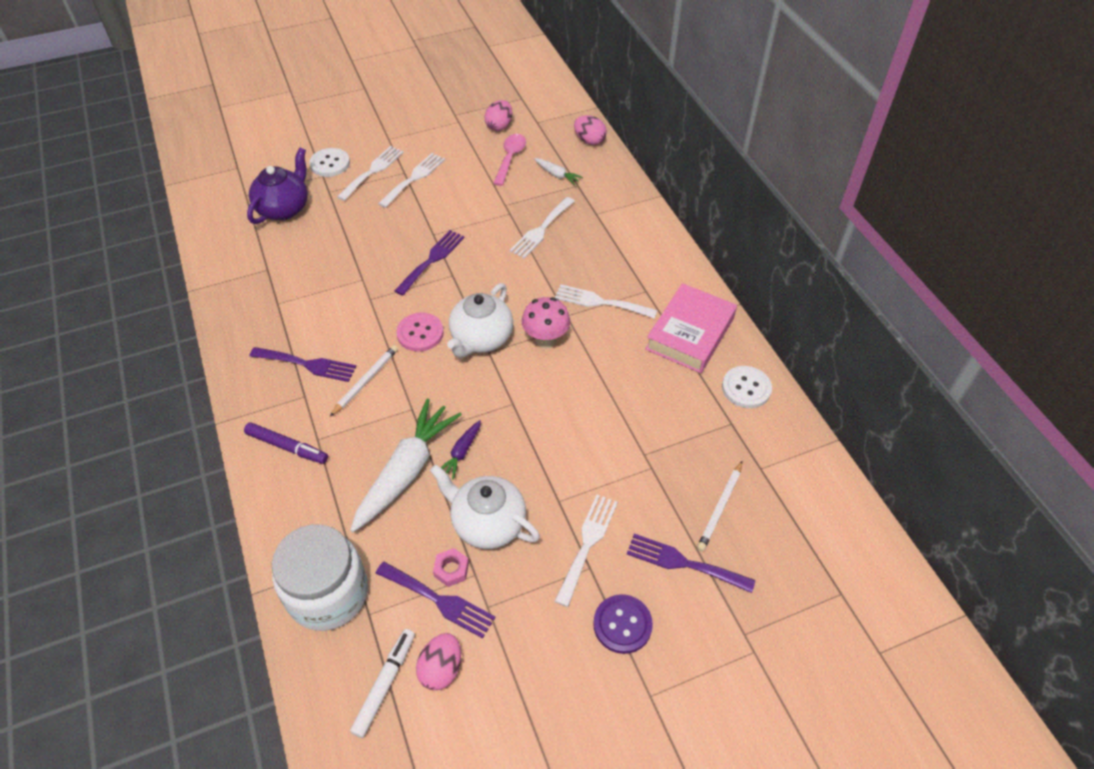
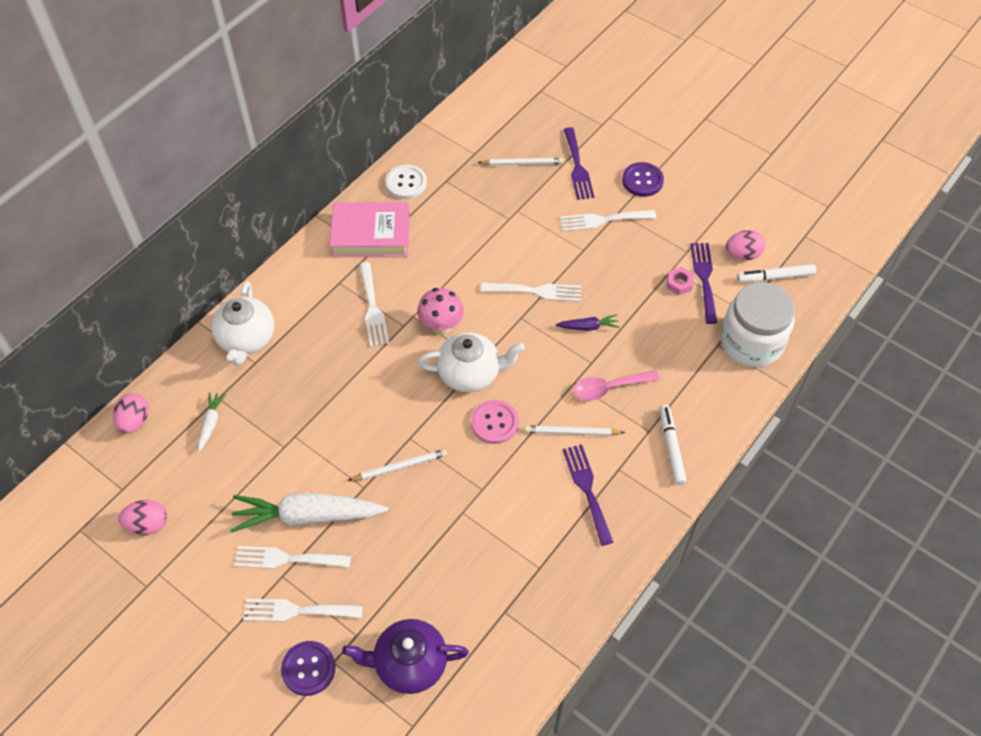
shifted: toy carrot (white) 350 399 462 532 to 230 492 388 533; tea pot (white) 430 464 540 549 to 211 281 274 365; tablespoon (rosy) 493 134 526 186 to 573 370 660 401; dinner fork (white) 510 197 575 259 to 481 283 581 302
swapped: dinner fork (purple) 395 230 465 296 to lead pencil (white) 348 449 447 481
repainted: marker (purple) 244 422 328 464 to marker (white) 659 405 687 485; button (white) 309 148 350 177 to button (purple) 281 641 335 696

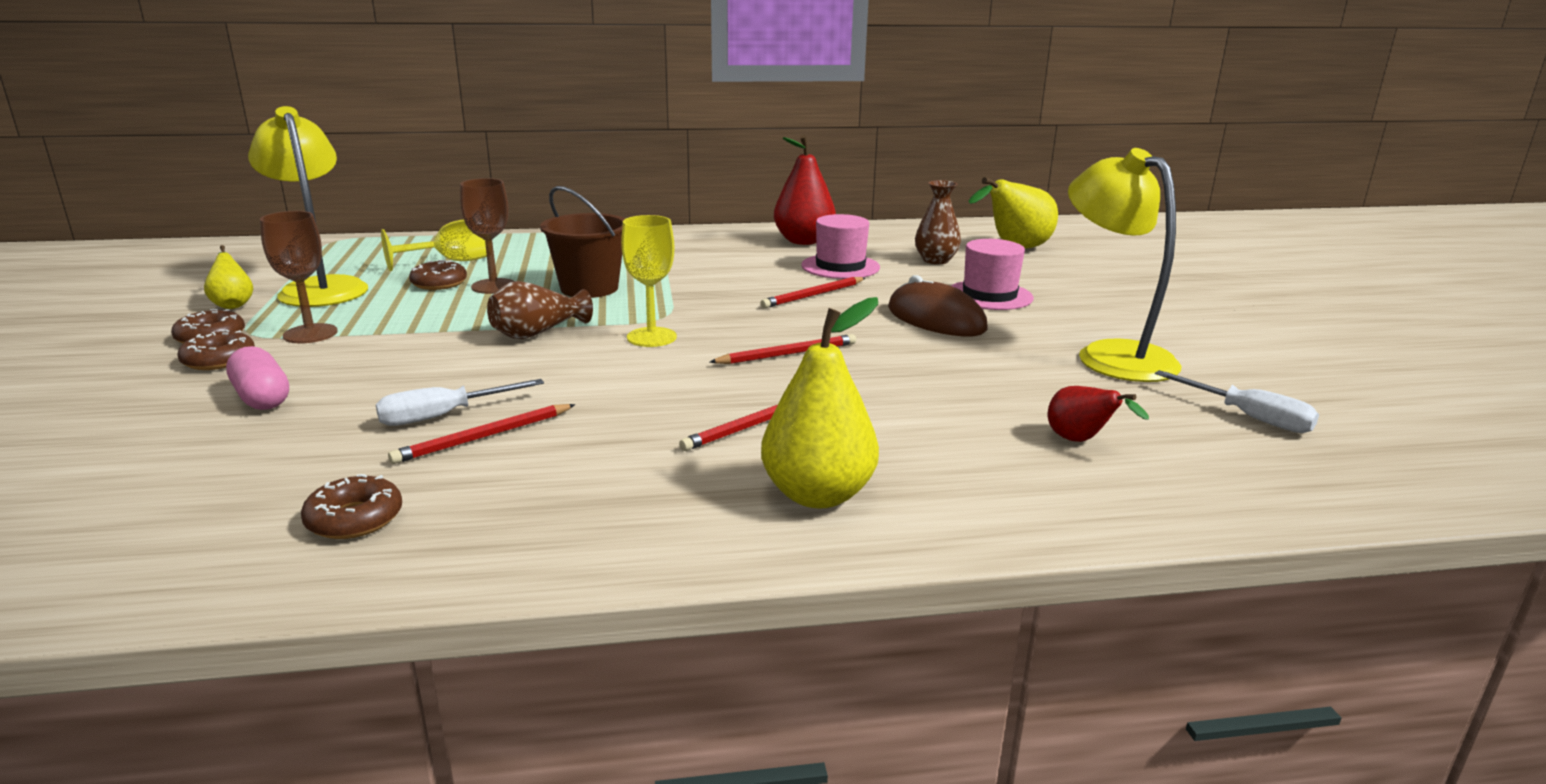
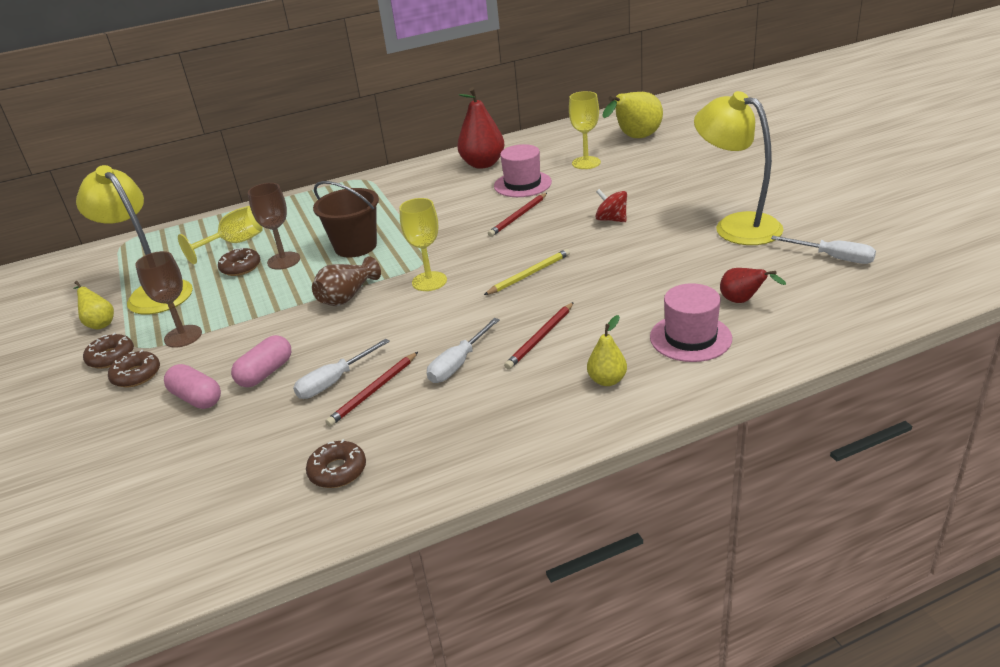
new: pill shape (rosy) 231 335 291 387; hand screwdriver (white) 427 318 500 383
shifted: hat (rosy) 951 239 1034 310 to 650 283 732 362
swapped: PC mouse (brown) 888 275 988 337 to toy top (red) 595 189 627 222; flower vase (brown) 915 180 961 264 to chalice (yellow) 569 91 601 169
repainted: lead pencil (red) 710 334 856 364 to lead pencil (yellow) 484 249 570 295
scaled: toy pear (yellow) 761 297 879 509 = 587 315 627 386 x0.55

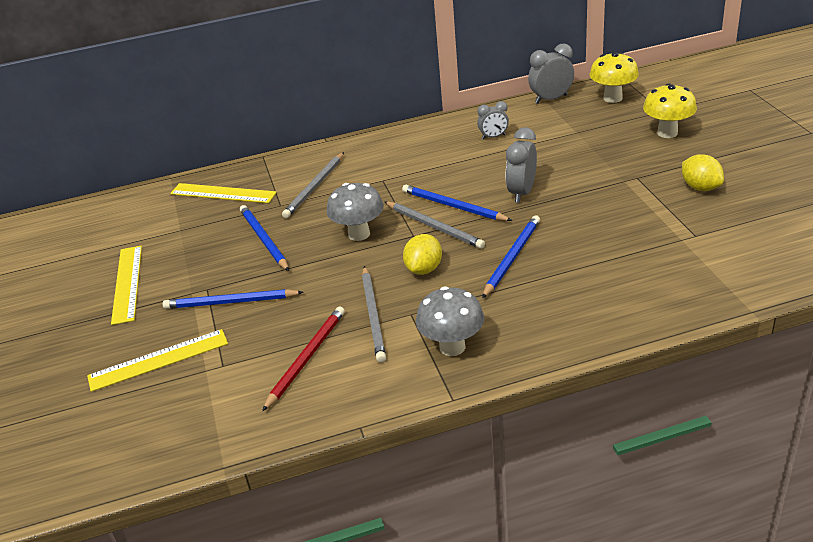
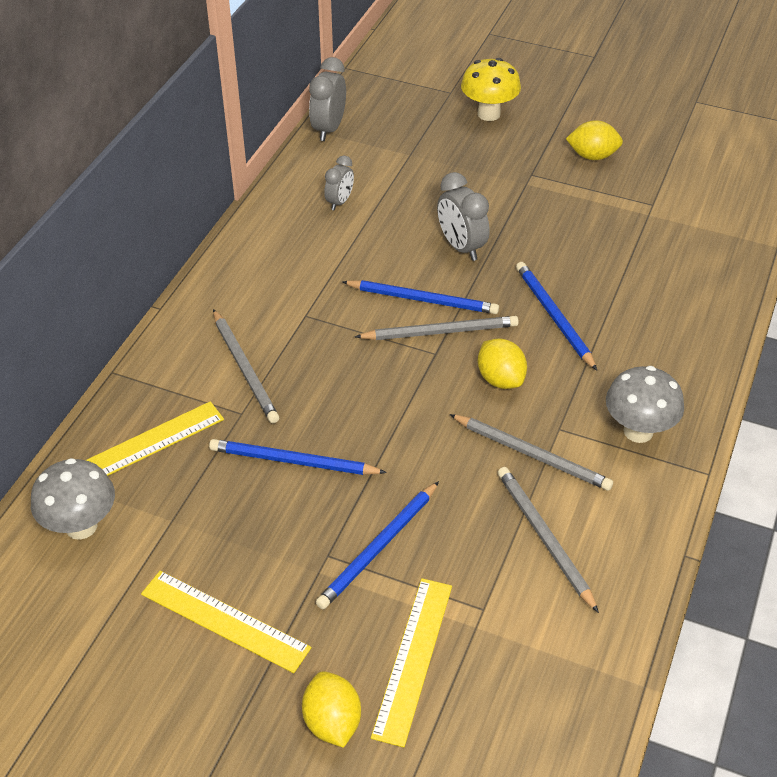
gone: mushroom (yellow) 589 52 639 103
new: lemon (yellow) 302 671 361 748
shifted: mushroom (gray) 327 183 384 241 to 31 458 115 540
repainted: lead pencil (red) 262 306 345 412 to lead pencil (gray) 498 467 599 613
rotated: lead pencil (blue) 402 185 513 221 = 342 280 499 314 150 degrees counterclockwise

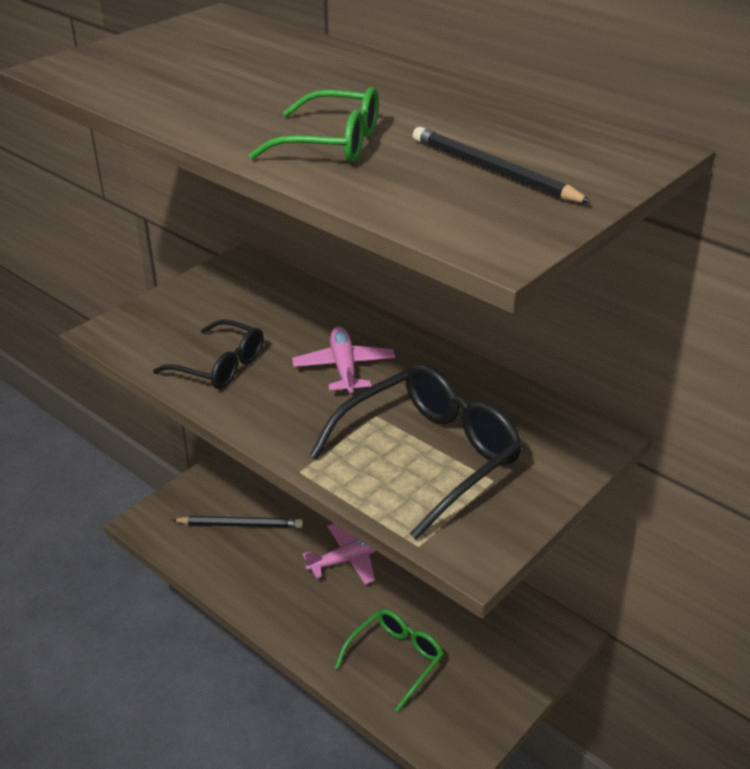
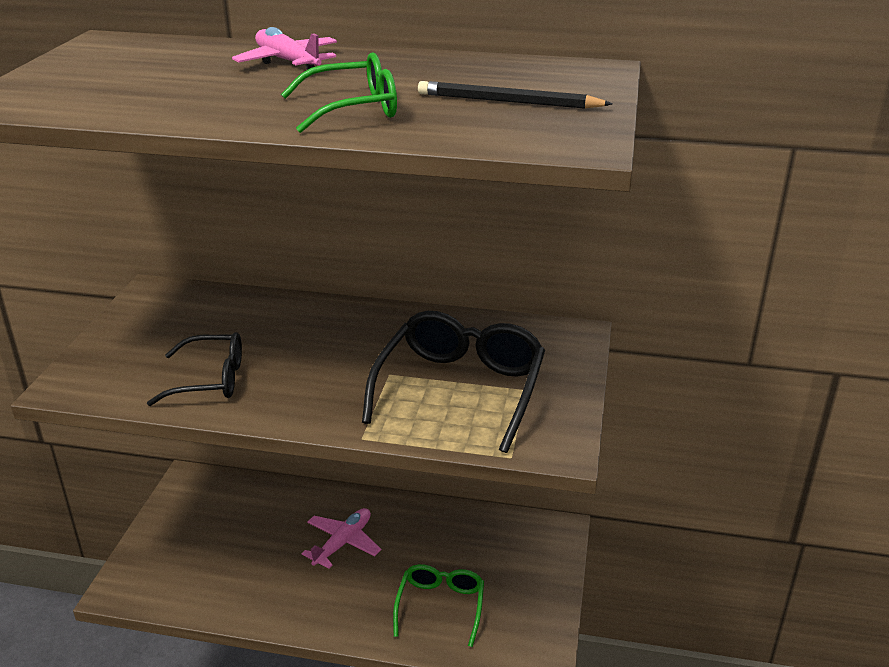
gone: lead pencil (jet-black) 172 516 303 528
shifted: plane (rosy) 292 326 395 393 to 232 27 337 70

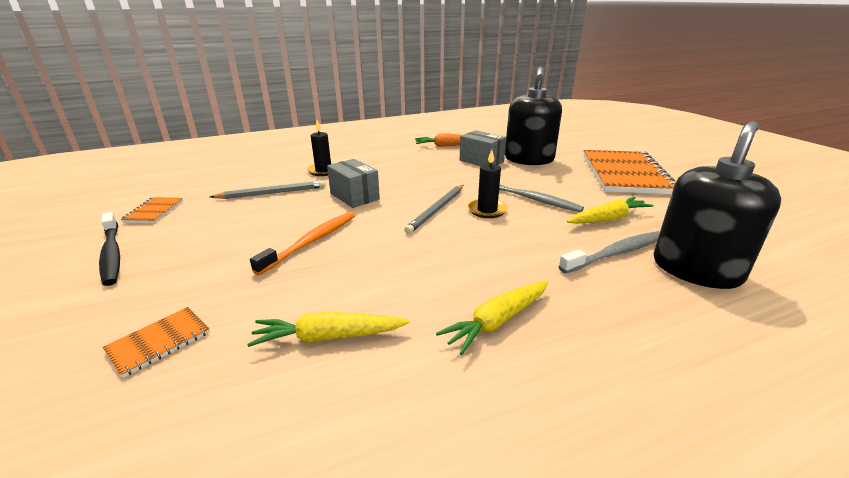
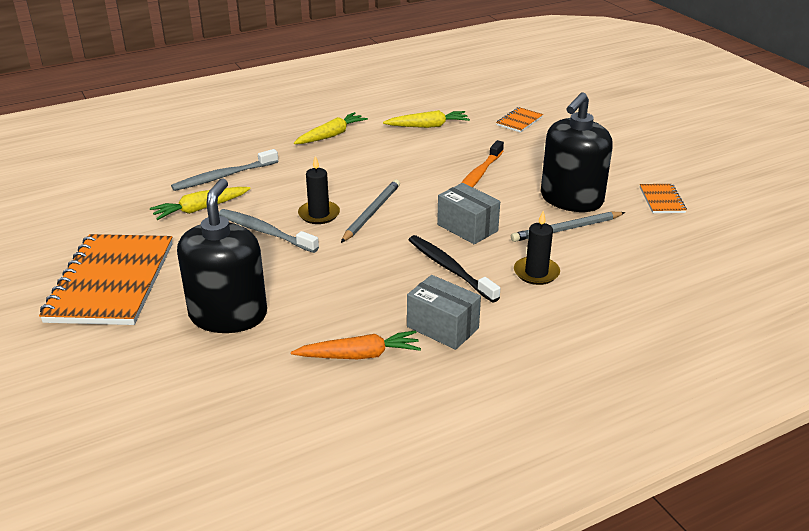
shifted: tooth brush (jet-black) 99 212 120 286 to 409 235 500 303; package (gray) 460 130 506 166 to 407 275 481 350; pump bottle (jet-black) 653 121 781 289 to 541 92 613 212

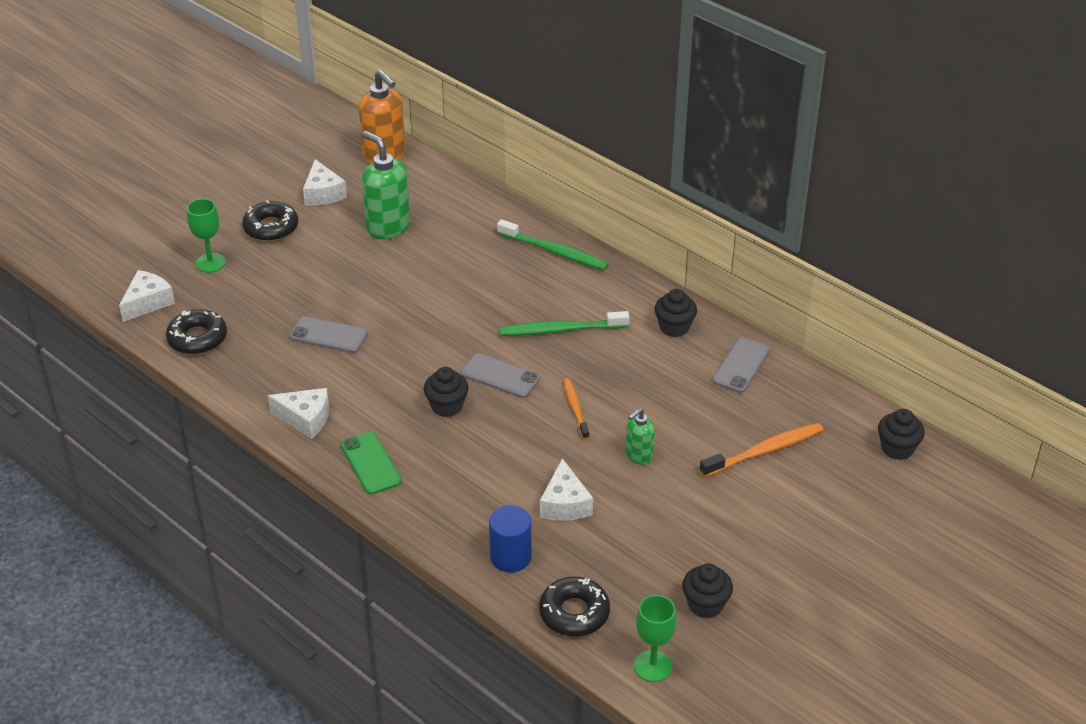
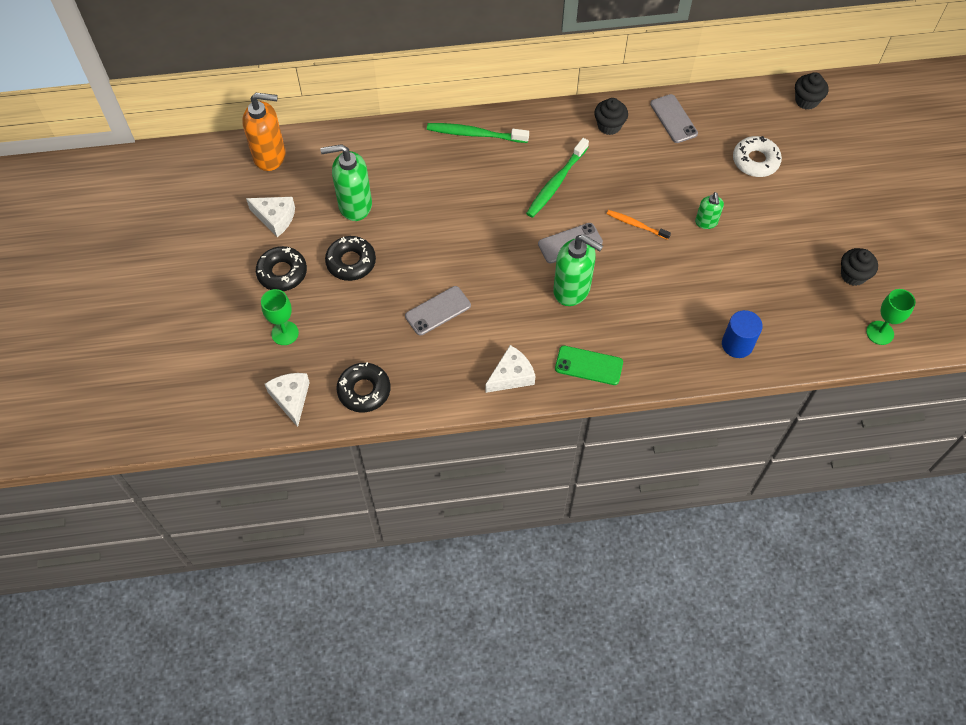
gone: piece of cheese (white) 540 458 593 521
shifted: glazed donut (jet-black) 539 577 610 636 to 325 236 376 281
swapped: cupcake (jet-black) 424 367 469 417 to pump bottle (emerald) 553 234 603 306; tooth brush (orange) 699 423 823 477 to glazed donut (white) 733 136 782 177
rotated: tooth brush (emerald) 497 219 609 270 = 427 123 529 143 150 degrees counterclockwise

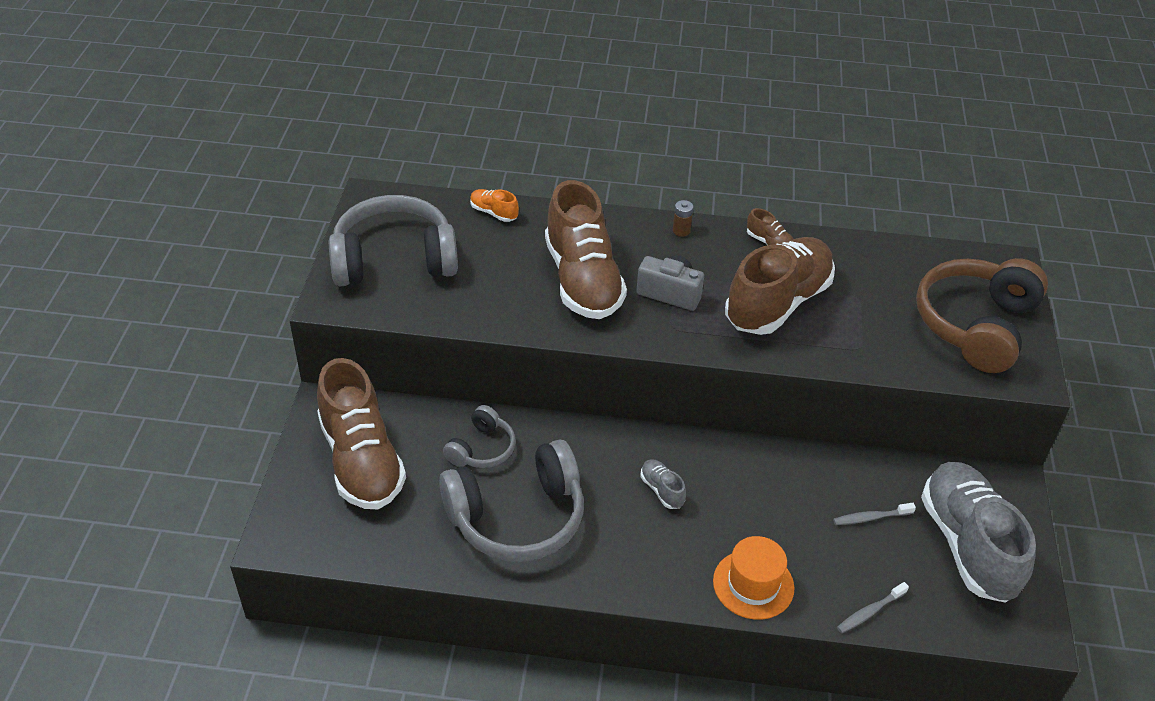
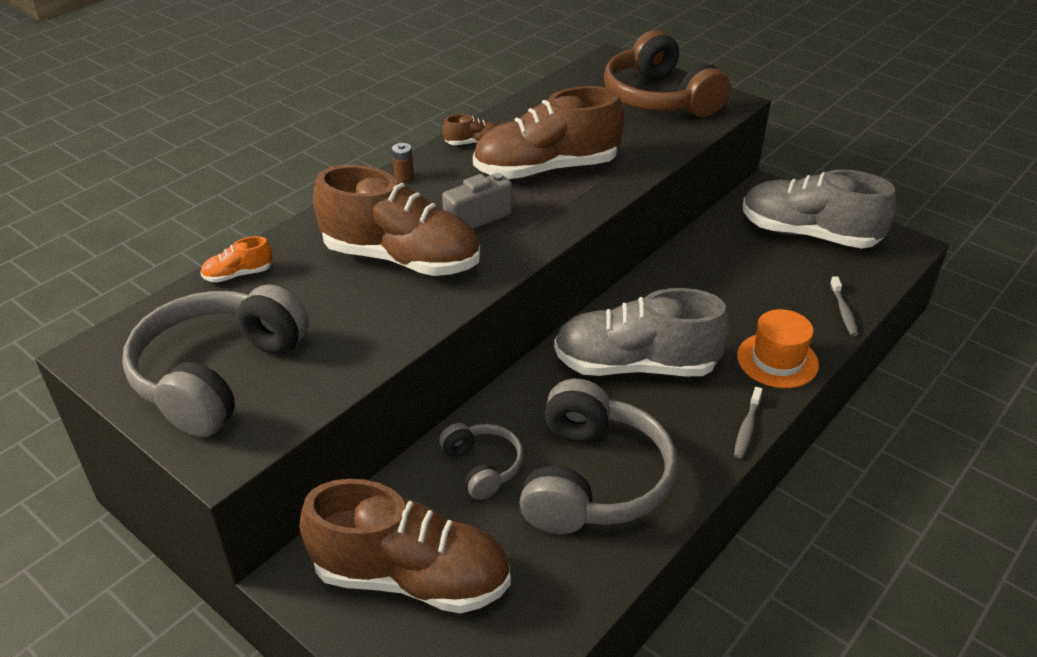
shifted: tooth brush (gray) 833 503 916 525 to 734 387 763 459
rotated: shoe (brown) 725 237 835 335 = 473 86 625 179 90 degrees counterclockwise
scaled: shoe (gray) 640 459 686 509 = 554 288 730 376 x2.46

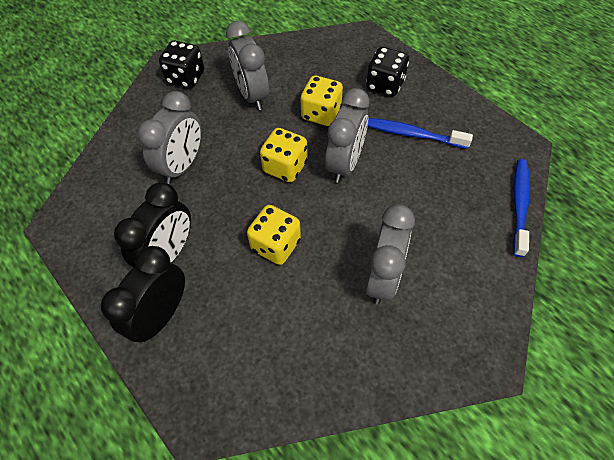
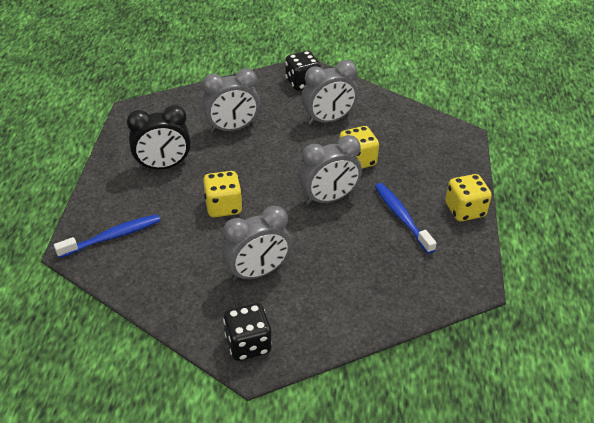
gone: bedside clock (jet-black) 101 246 185 342
shifted: dice (yellow) 260 128 308 182 to 445 174 492 221; dice (jet-black) 366 47 409 96 to 223 303 272 361; tooth brush (blue) 513 159 530 257 to 54 214 160 258
rotated: bedside clock (gray) 226 21 269 110 = 302 60 358 125 135 degrees counterclockwise

